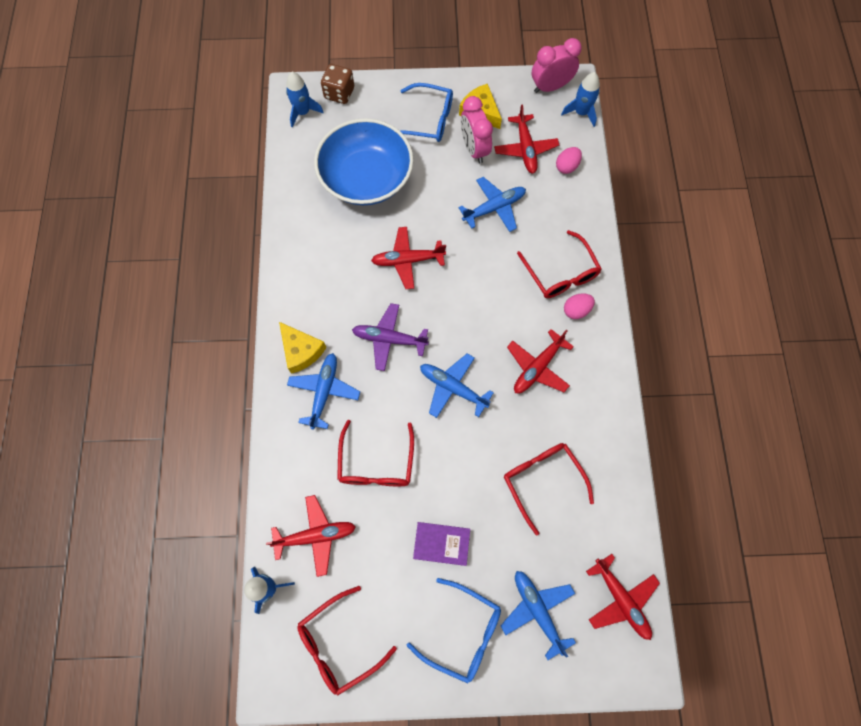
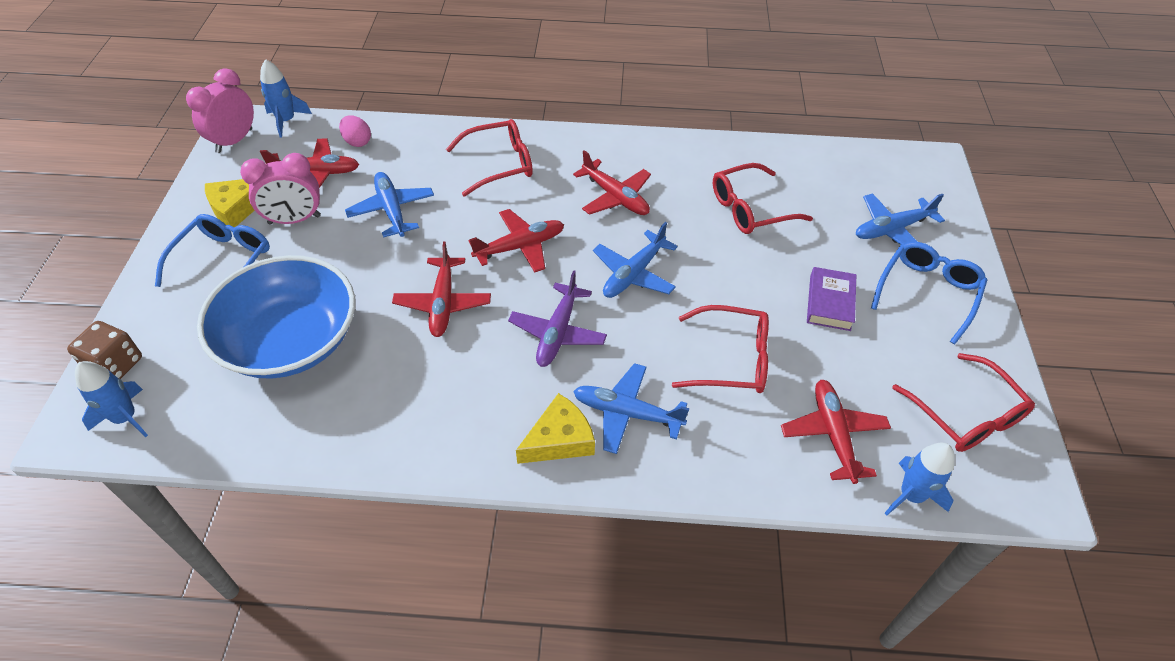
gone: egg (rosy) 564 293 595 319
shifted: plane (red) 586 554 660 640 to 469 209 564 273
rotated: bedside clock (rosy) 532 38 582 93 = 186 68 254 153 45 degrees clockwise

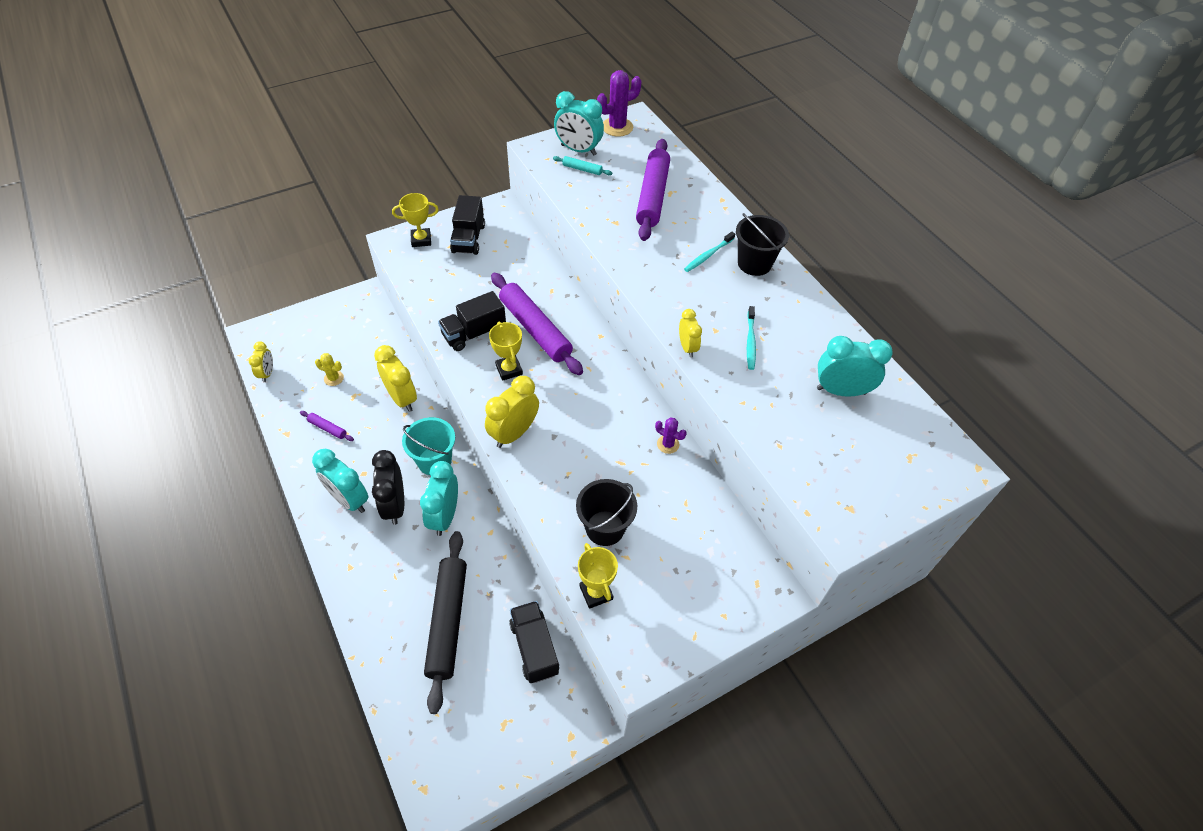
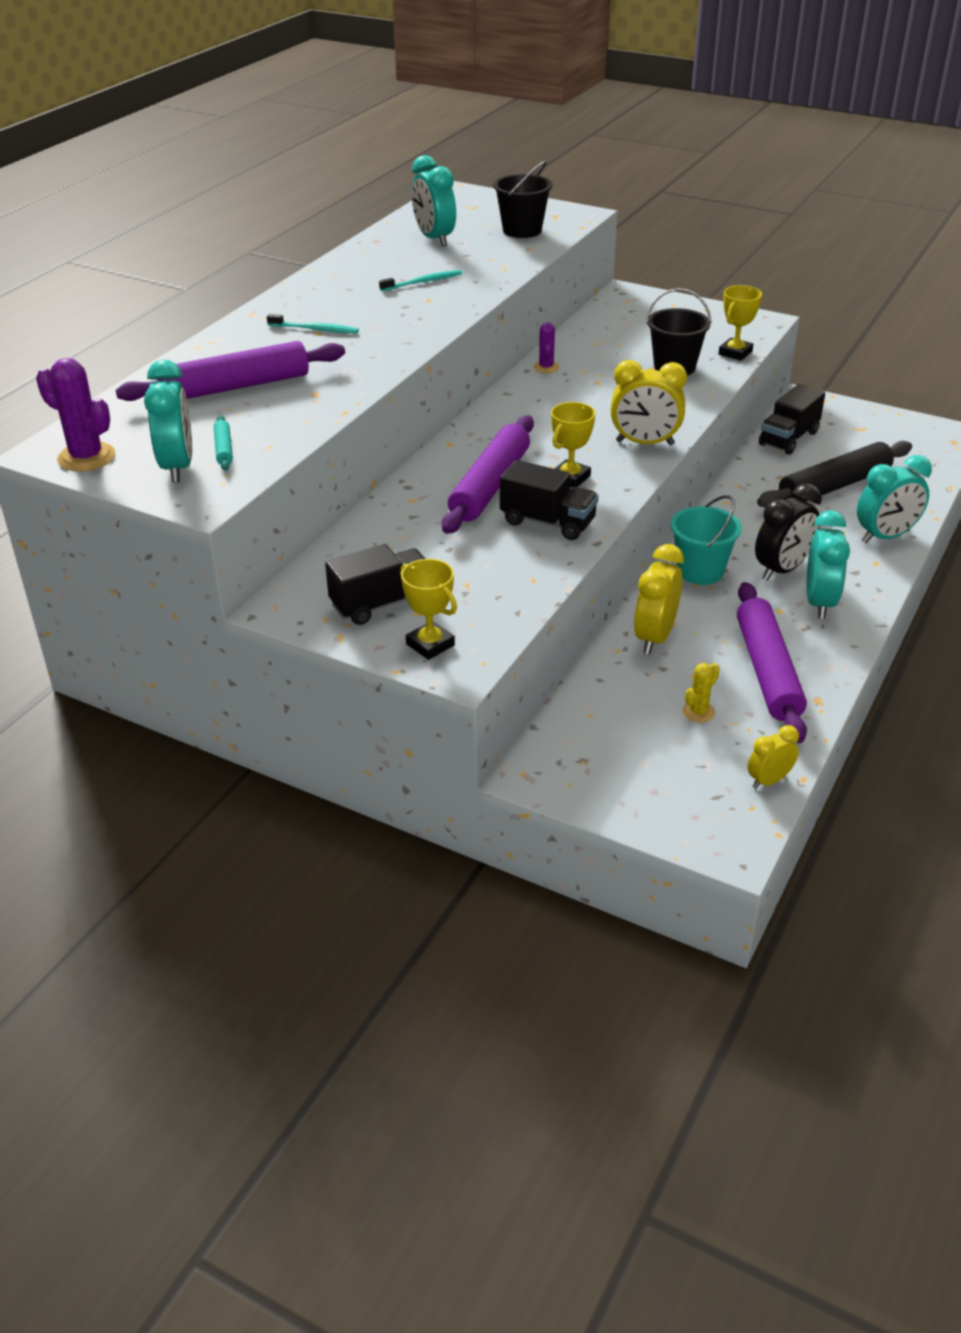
gone: bedside clock (yellow) 679 309 702 358
shifted: bedside clock (teal) 420 461 458 536 to 857 455 932 543; pail (jet-black) 736 213 789 276 to 493 161 552 238
rotated: saguaro cactus (yellow) 315 353 344 386 = 682 663 720 723 60 degrees clockwise
scaled: pastry roller (purple) 300 411 354 441 = 737 582 807 743 x2.35

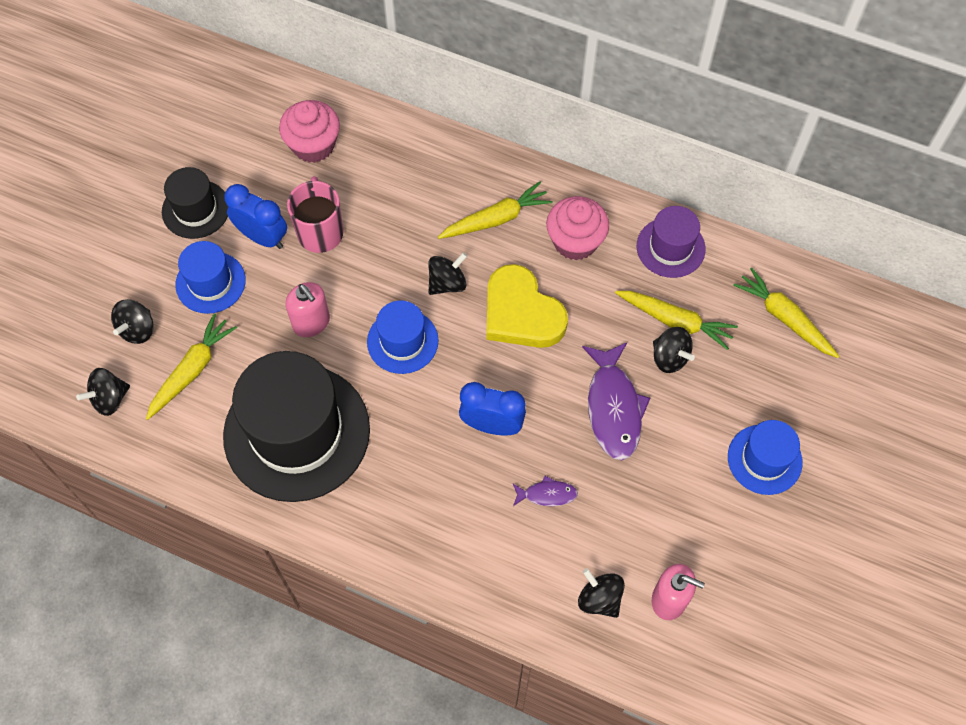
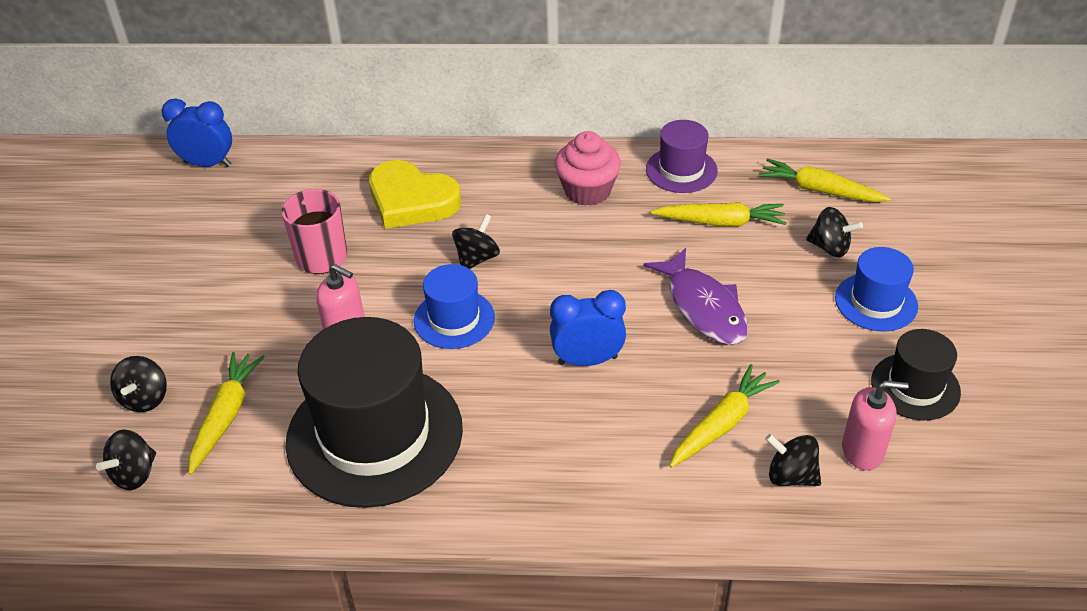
gone: hat (blue) 175 241 246 314; cupcake (rosy) 279 100 340 163; toy fish (purple) 513 476 578 506
shifted: hat (jet-black) 162 167 228 239 to 871 329 961 420; bedside clock (blue) 224 184 287 249 to 162 99 232 167; toy carrot (yellow) 438 182 552 239 to 670 364 780 468; love heart (yellow) 487 264 568 348 to 369 160 461 229; toy top (jet-black) 653 327 695 373 to 806 207 863 257

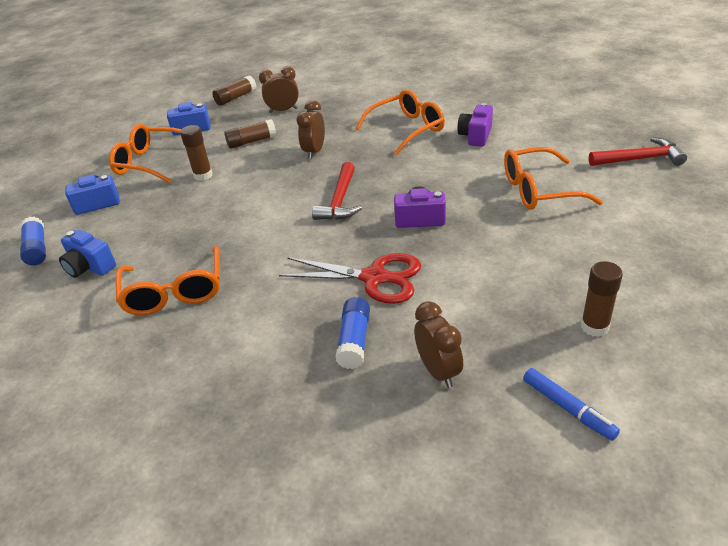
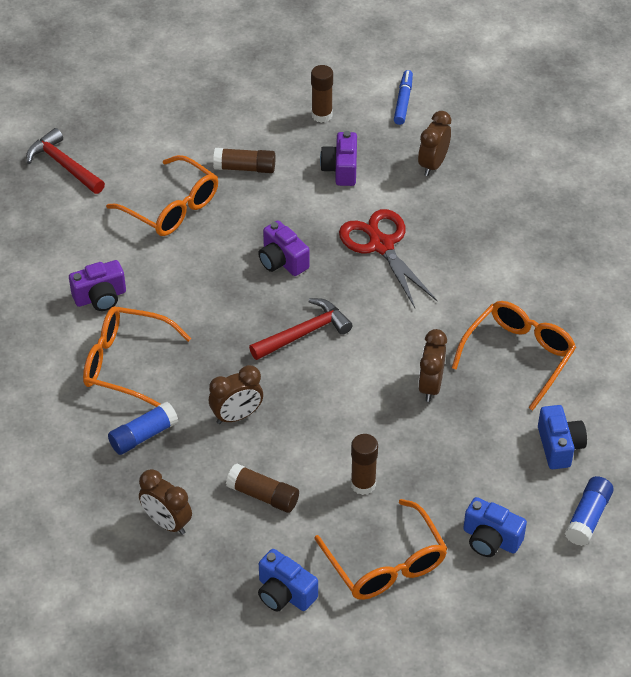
new: photo camera (purple) 320 131 357 186; bedside clock (brown) 418 329 447 402
shifted: stick of glue (brown) 212 76 256 106 to 213 148 275 173; stick of glue (blue) 335 297 370 369 to 108 402 178 455

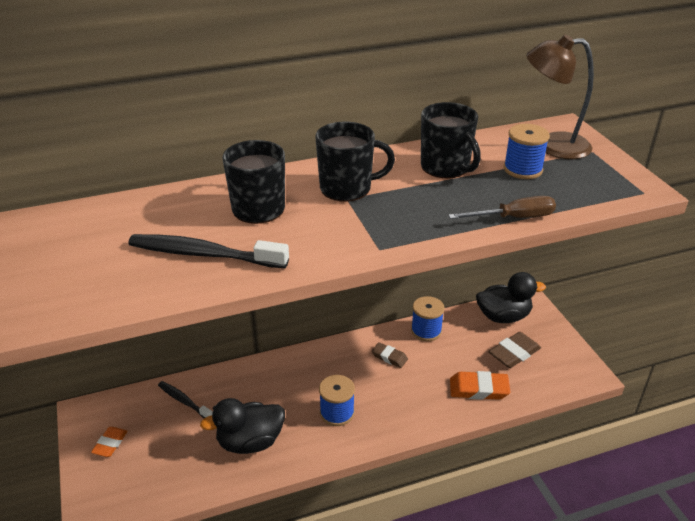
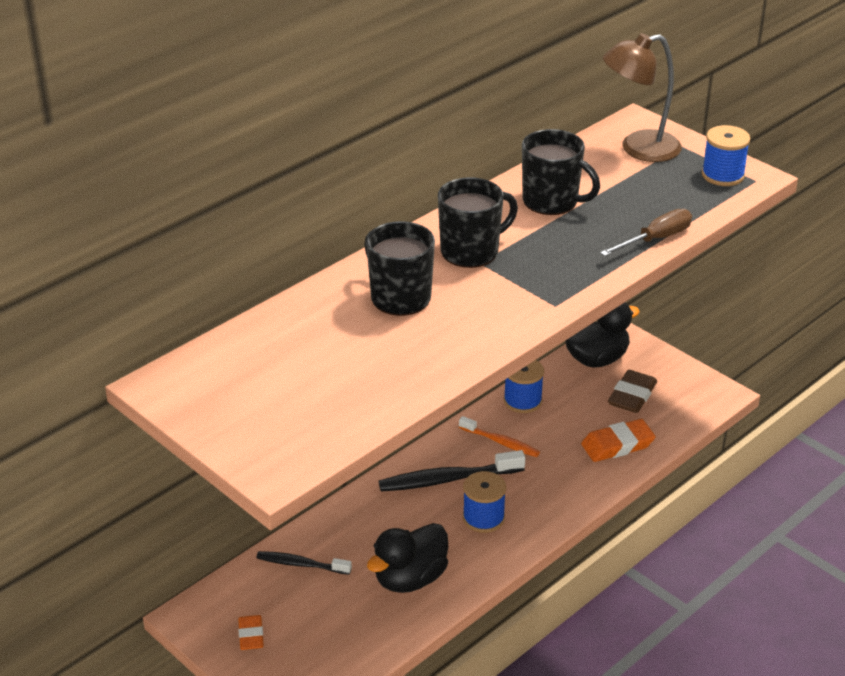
shifted: tooth brush (jet-black) 128 234 289 268 to 378 450 525 491; bobbin (blue) 504 124 550 179 to 702 125 750 186
swapped: pencil eraser (brown) 372 342 408 368 to tooth brush (orange) 459 416 540 457

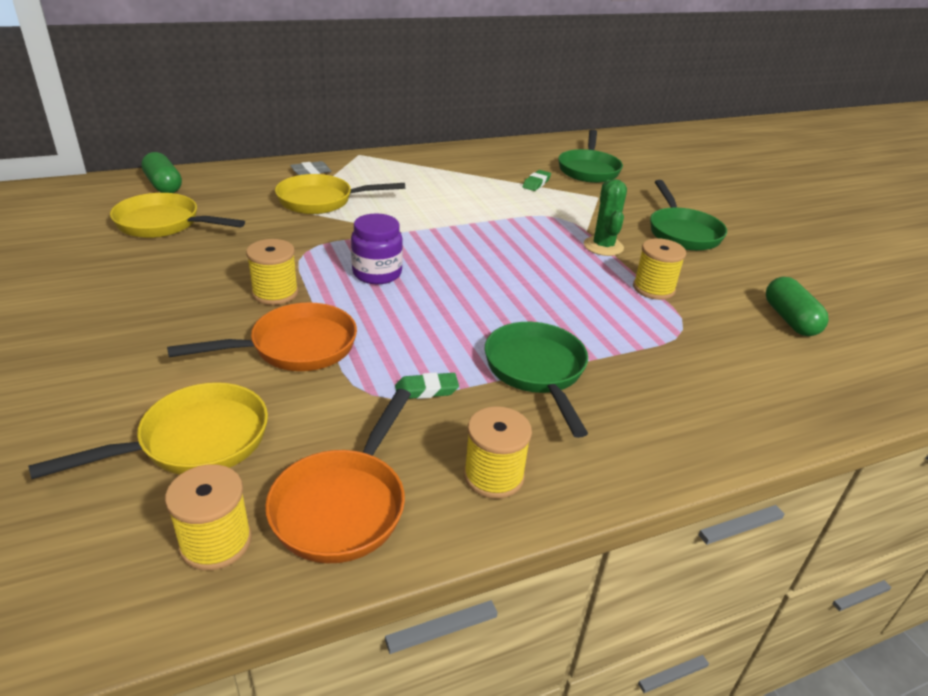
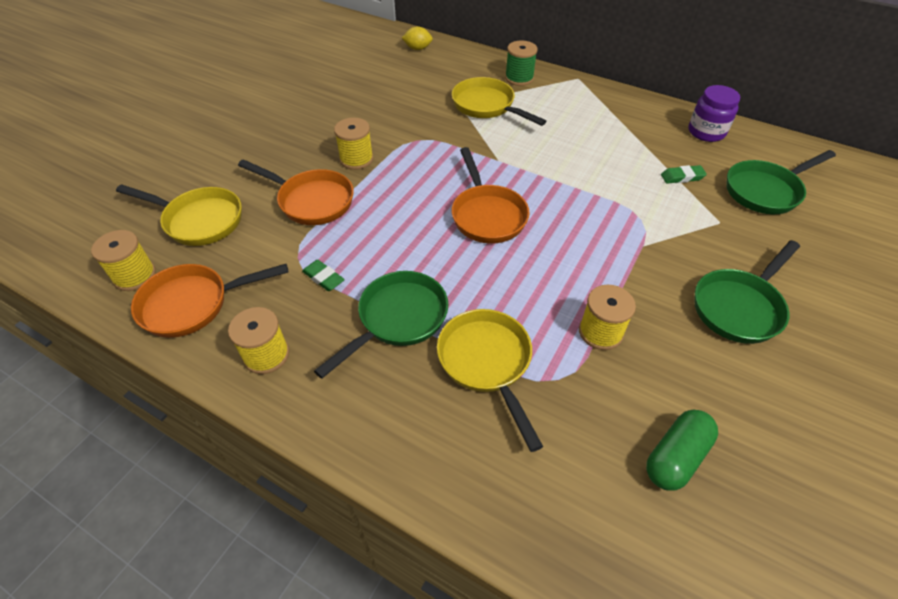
gone: saguaro cactus (emerald) 584 179 627 256
new: skillet (orange) 452 147 530 243
shifted: skillet (yellow) 110 193 245 238 to 437 309 543 452; jam jar (purple) 351 213 403 284 to 689 85 740 142
swapped: pill shape (emerald) 141 152 182 193 to lemon (yellow) 402 26 433 50; pencil eraser (gray) 290 161 332 175 to bobbin (emerald) 505 40 538 86

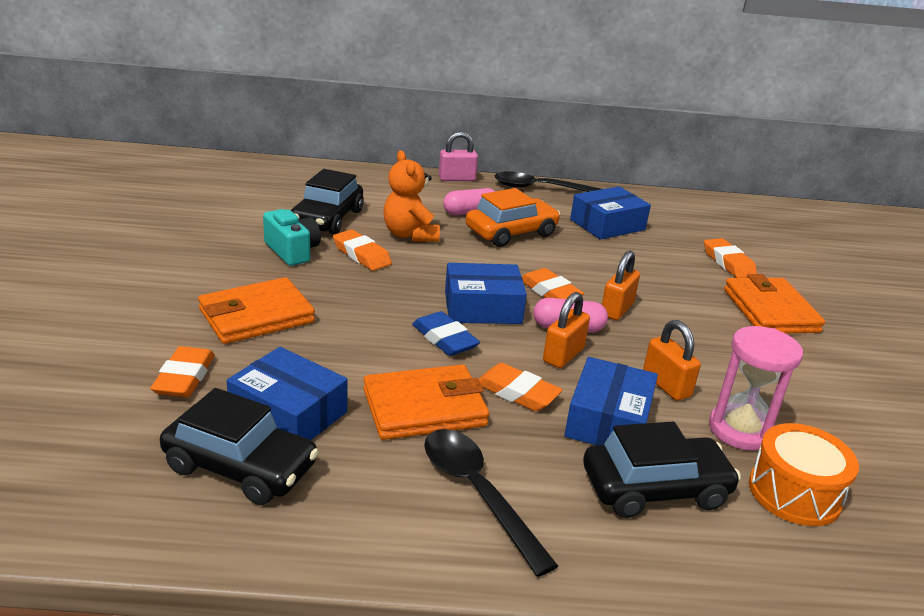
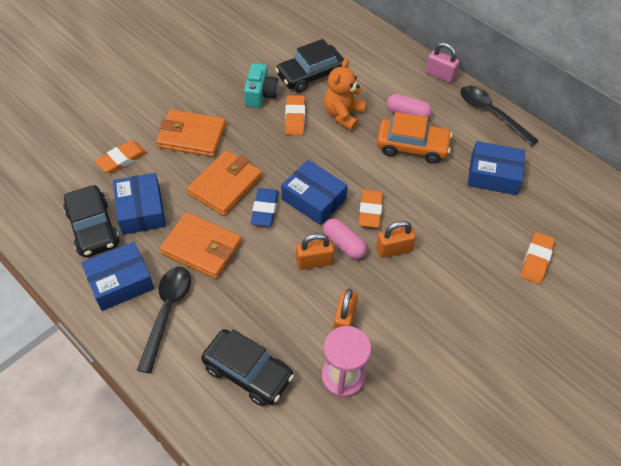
gone: pencil eraser (orange) 478 363 563 411; snare drum (orange) 749 423 859 526
shifted: package (blue) 564 357 658 445 to 81 242 154 311; wallet (orange) 724 274 825 333 to 187 150 262 216

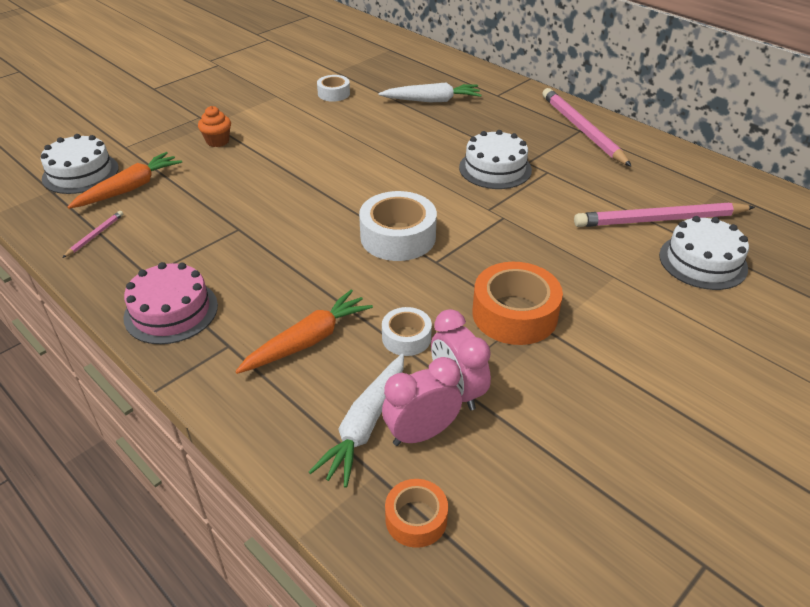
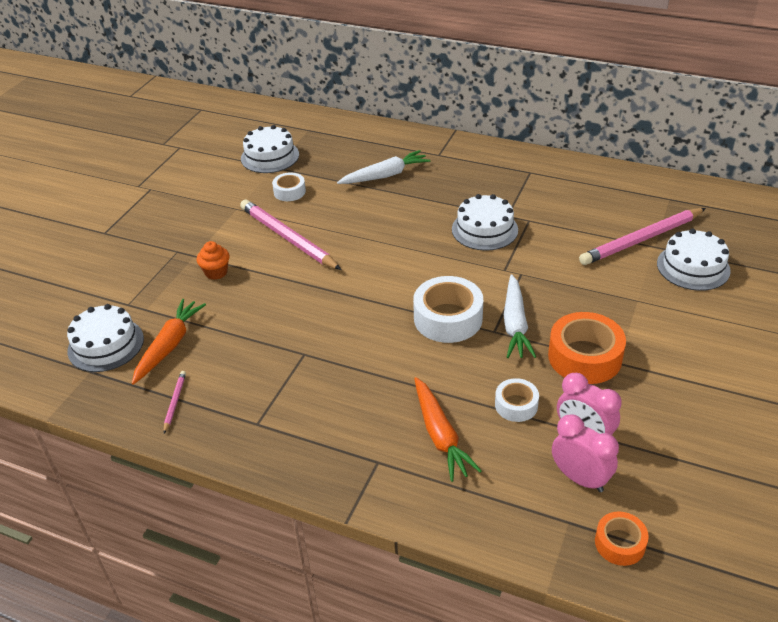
gone: cake (rosy) 123 262 218 344
new: cake (white) 241 125 299 173
shifted: toy carrot (white) 309 354 404 488 to 504 274 536 358; lead pencil (rosy) 542 88 632 167 to 240 200 341 270
rotated: toy carrot (orange) 235 290 373 374 = 414 377 481 482 135 degrees clockwise; bedside clock (rosy) 382 357 462 446 = 552 414 619 492 90 degrees clockwise

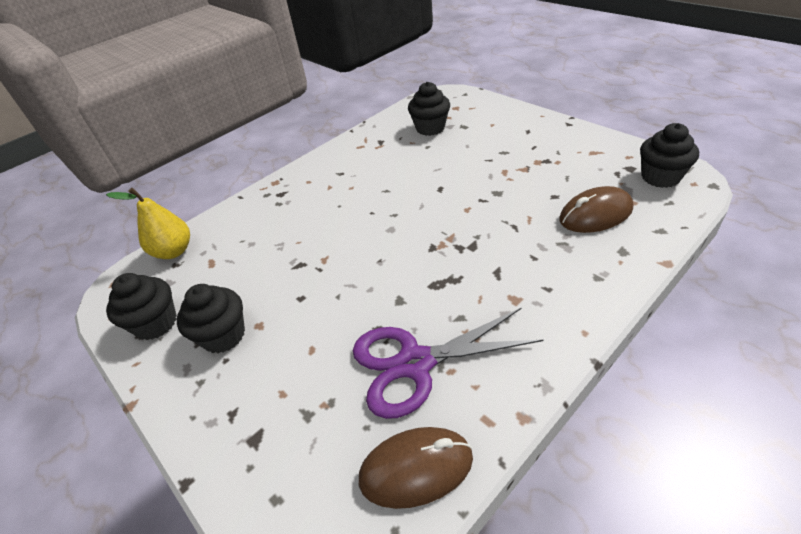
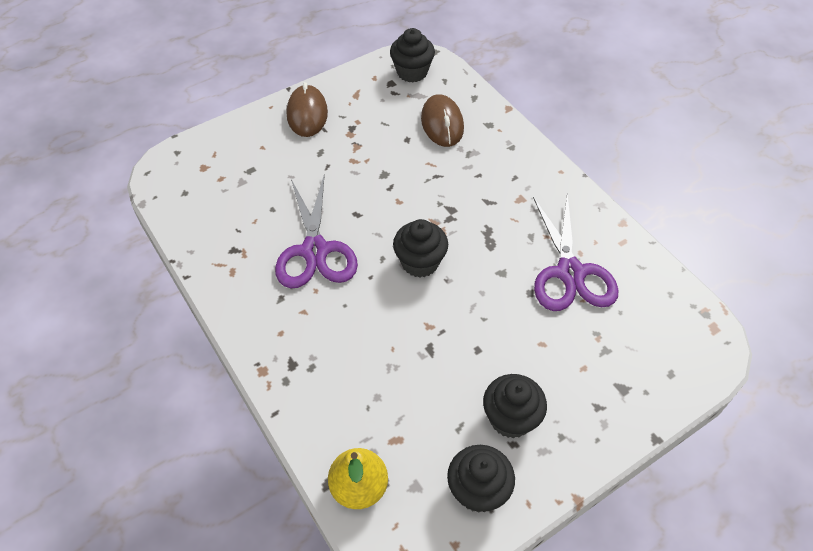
new: scissors (purple) 275 174 358 288
shifted: PC mouse (brown) 359 427 473 509 to 287 82 328 137; cupcake (jet-black) 408 82 450 136 to 393 219 448 278

